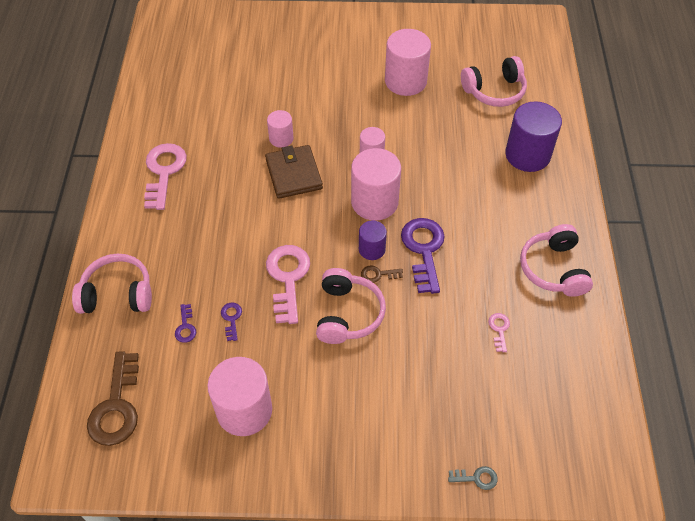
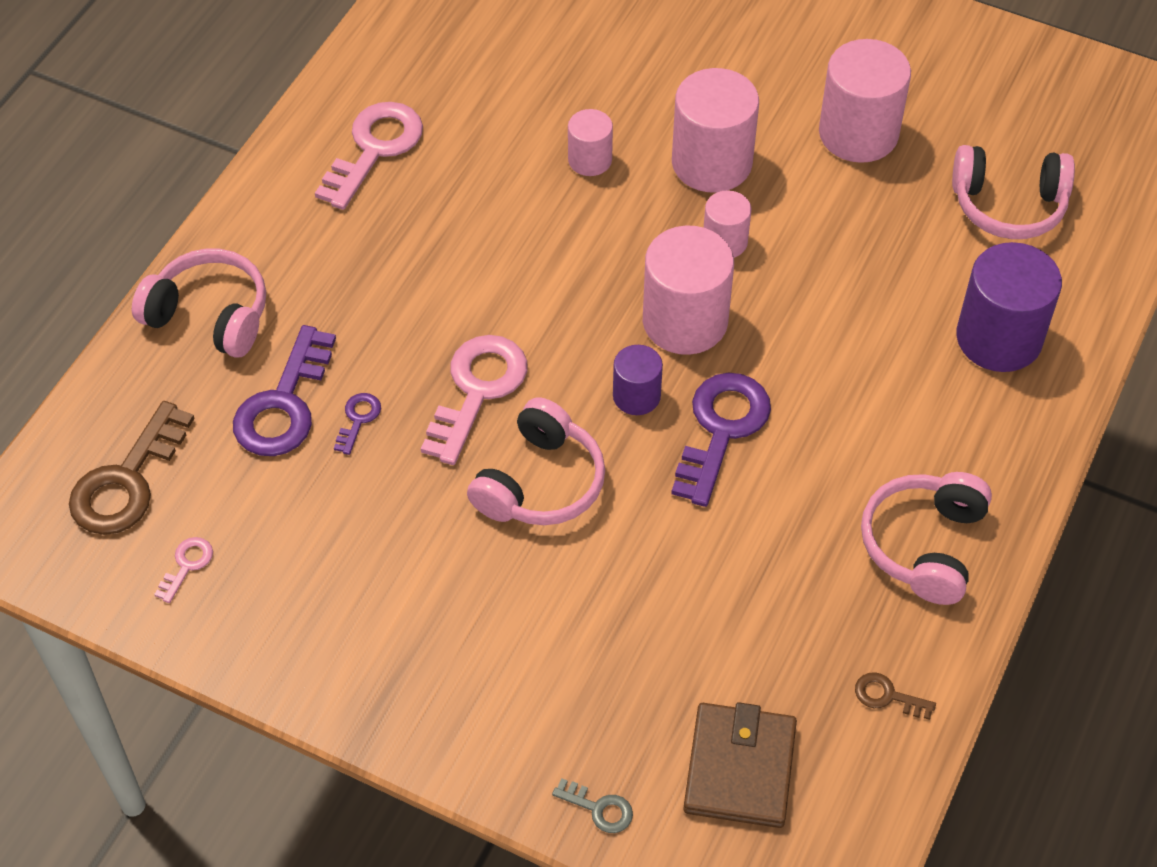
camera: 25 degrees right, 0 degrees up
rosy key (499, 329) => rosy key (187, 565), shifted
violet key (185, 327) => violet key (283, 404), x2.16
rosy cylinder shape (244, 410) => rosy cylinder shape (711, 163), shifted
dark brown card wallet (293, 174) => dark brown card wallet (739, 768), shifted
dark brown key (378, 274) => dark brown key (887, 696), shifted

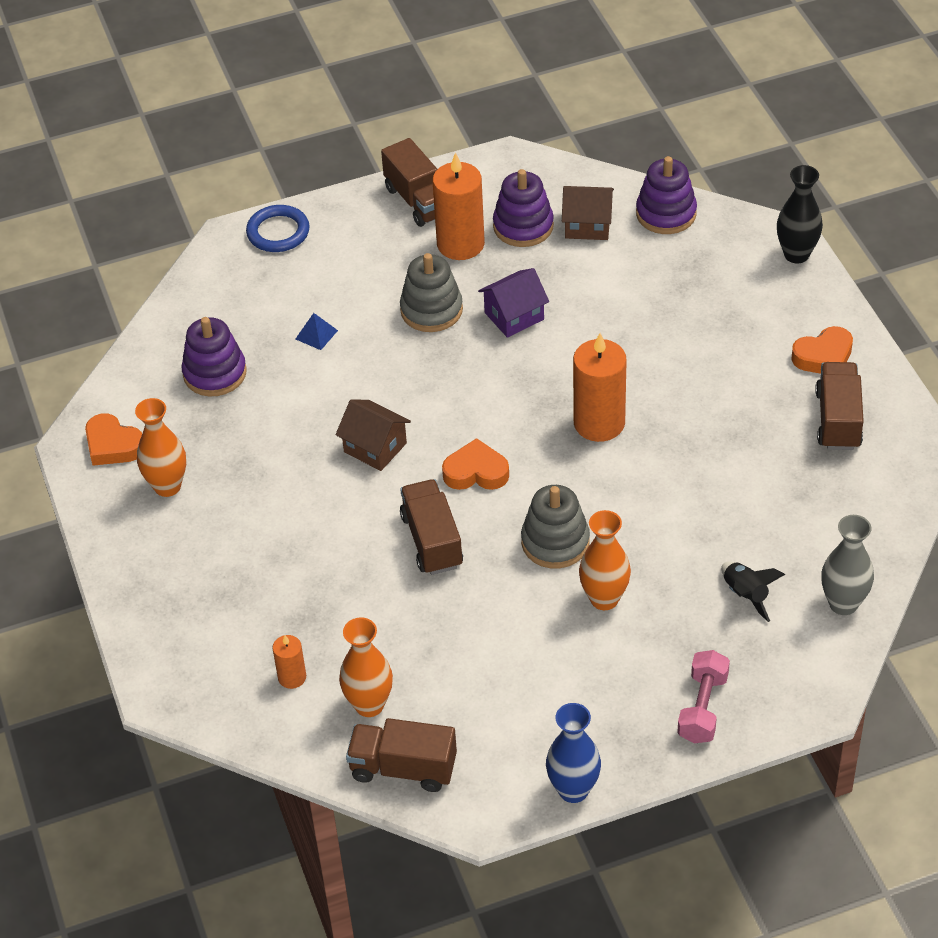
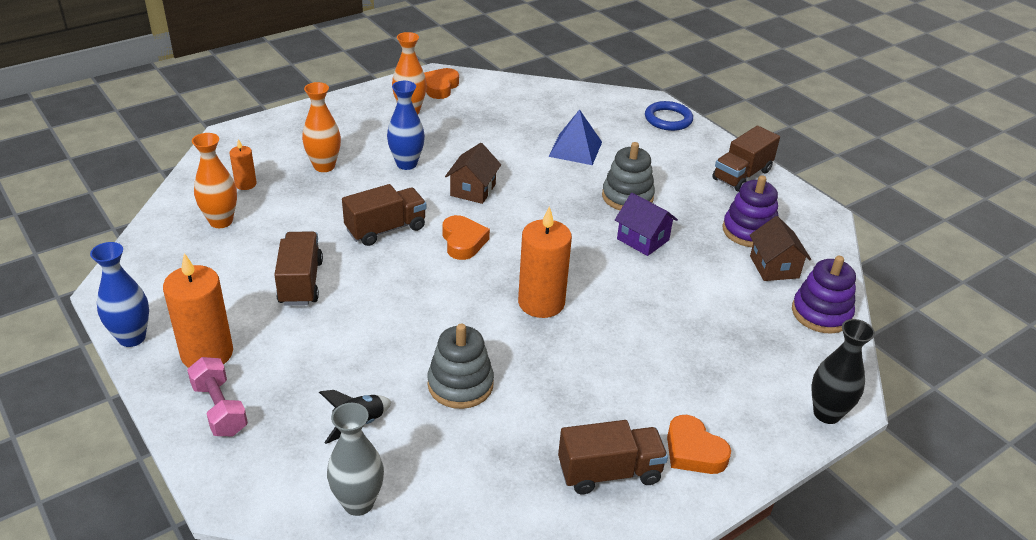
camera: 70 degrees right, 10 degrees down
bright orange wax candle (460, 244) => bright orange wax candle (207, 353), shifted
rosy dumbbell (702, 708) => rosy dumbbell (220, 409), 60 degrees clockwise
dark brown toy truck (403, 768) => dark brown toy truck (301, 282), shifted
bright orange vase (604, 599) => bright orange vase (324, 166), shifted
nothing => royal blue vase (406, 164)
ash-grey stacking rings (555, 542) => ash-grey stacking rings (460, 384), shifted
royal blue pyramid (316, 334) => royal blue pyramid (575, 149), x1.87
violet stacking rings (215, 373) => nothing

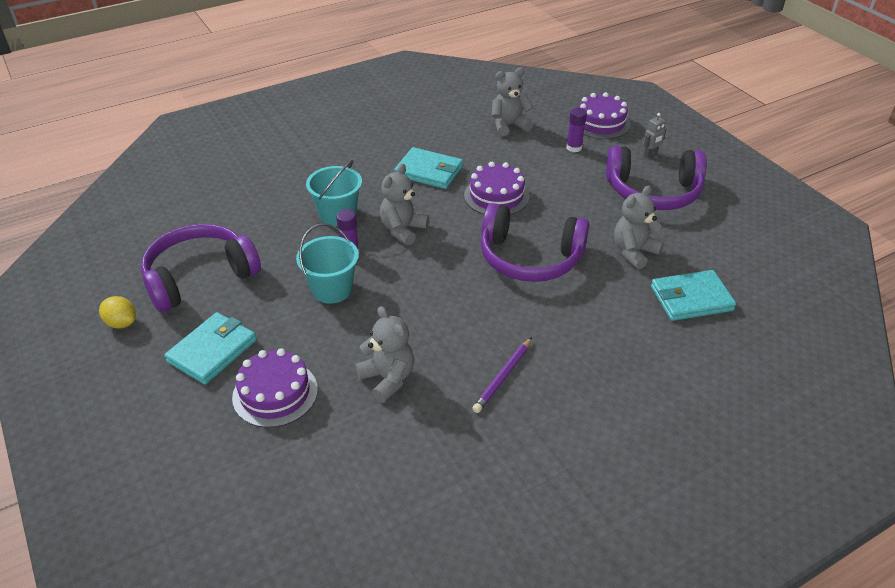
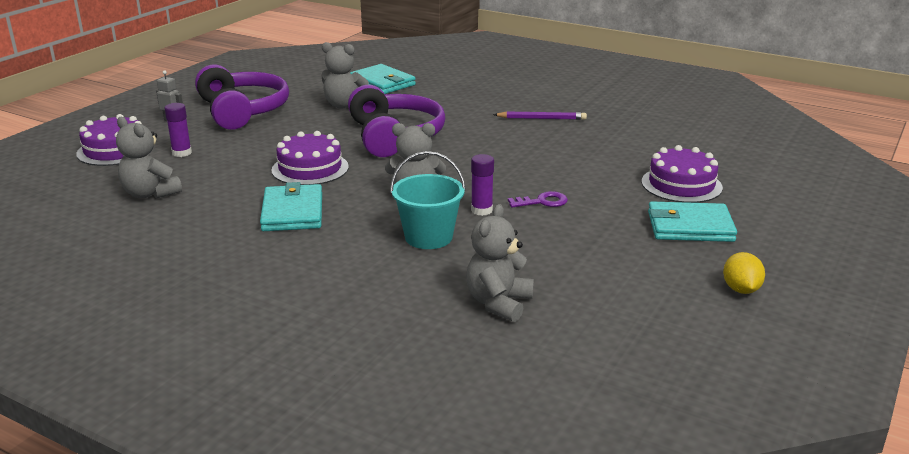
camera: 120 degrees left, 15 degrees down
ash-grey teddy (388, 378) => ash-grey teddy (498, 303), shifted
turquoise pail (332, 289) => violet key (542, 202)
violet headset (200, 277) => nothing

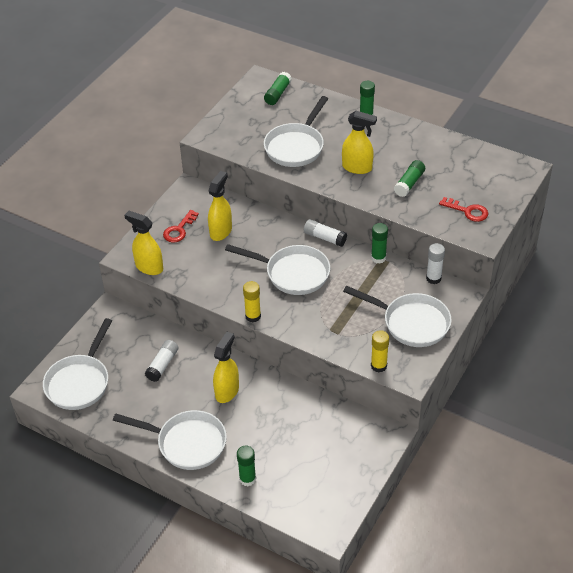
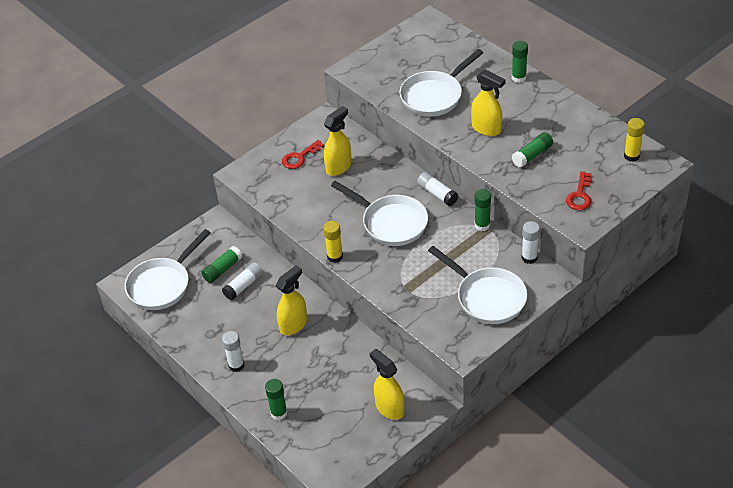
camera: 20 degrees right, 0 degrees up
leaf-green glue stick (277, 94) => leaf-green glue stick (222, 269), shifted
white frying pan (187, 443) => white glue stick (236, 365)
yellow sprayer (149, 267) => yellow sprayer (389, 408), shifted
red key (467, 211) => red key (580, 195), 60 degrees clockwise
yellow glue stick (378, 366) => yellow glue stick (631, 156), shifted

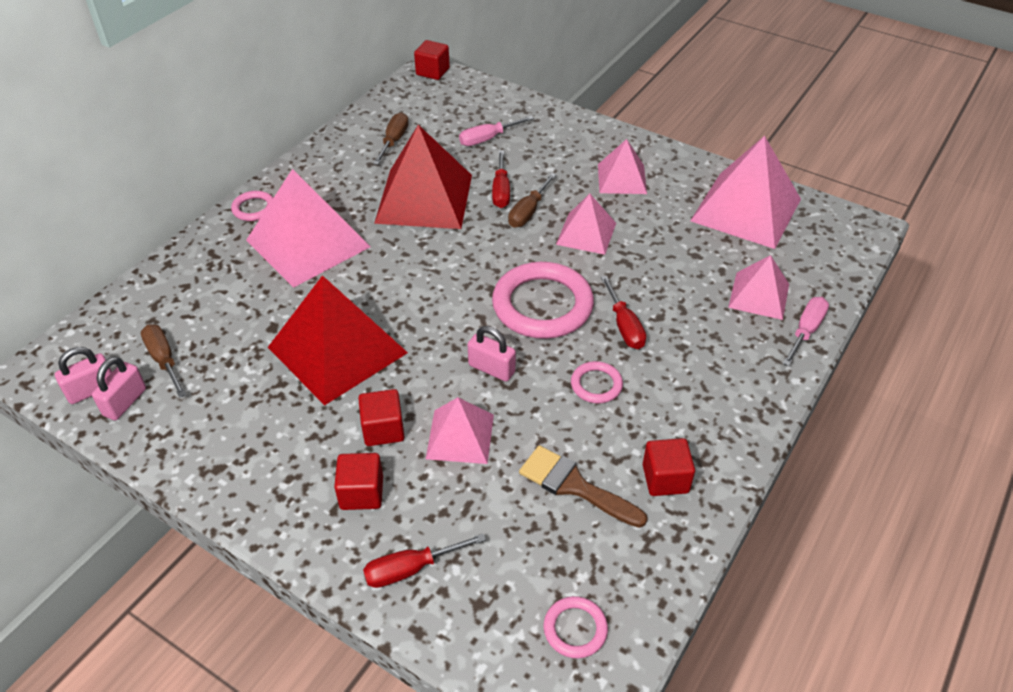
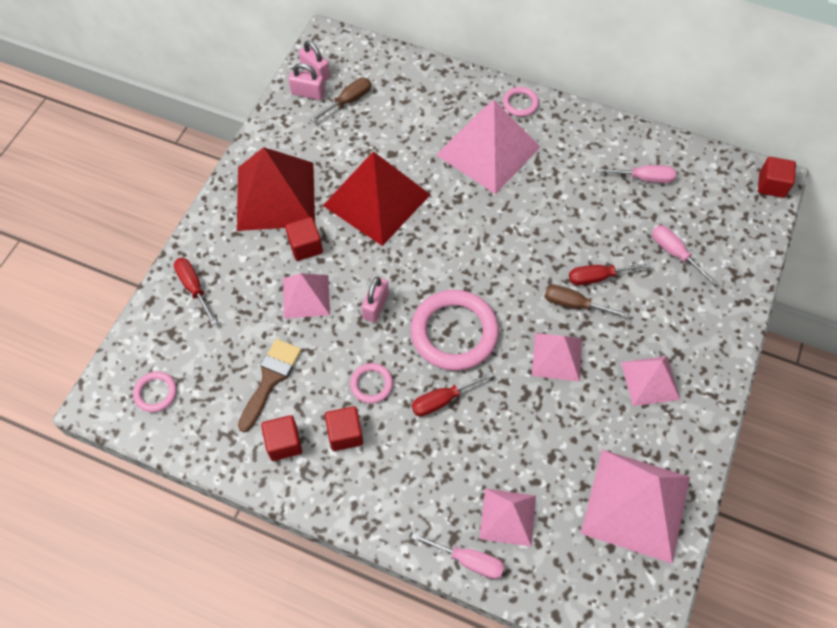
camera: 80 degrees right, 15 degrees up
red pyramid (424, 198) => red pyramid (275, 196), shifted
red solid cube (361, 493) => red solid cube (345, 434), shifted
dark brown flat screwdriver (393, 141) => rosy flat screwdriver (643, 178)

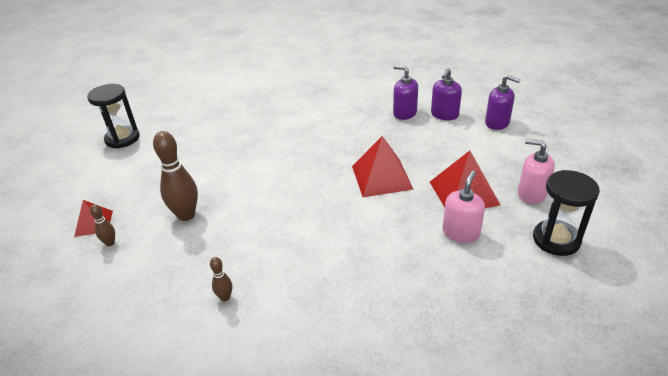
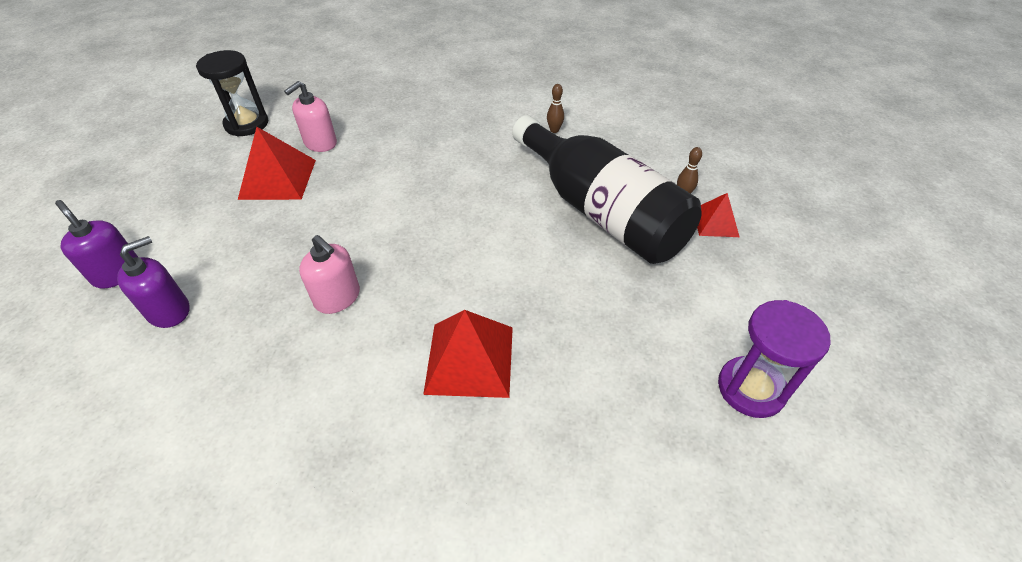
camera: 170 degrees left, 10 degrees up
rosy soap pump (531, 194) => rosy soap pump (338, 297), shifted
red pyramid (381, 177) => red pyramid (470, 359), shifted
dark brown tenpin (186, 215) => black drink bottle (601, 211)
black sand timer (122, 139) => violet sand timer (751, 388)
violet soap pump (404, 113) => nothing

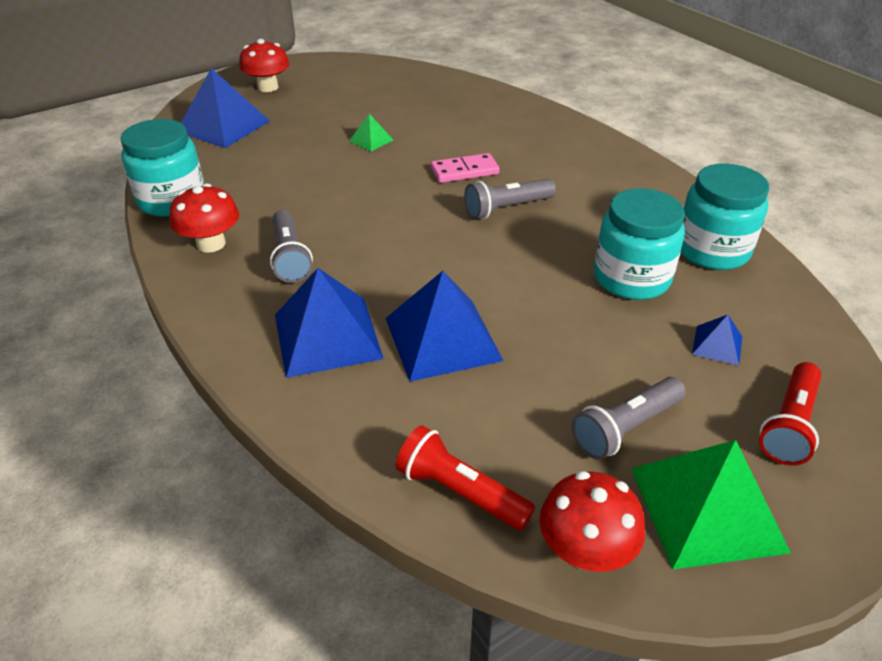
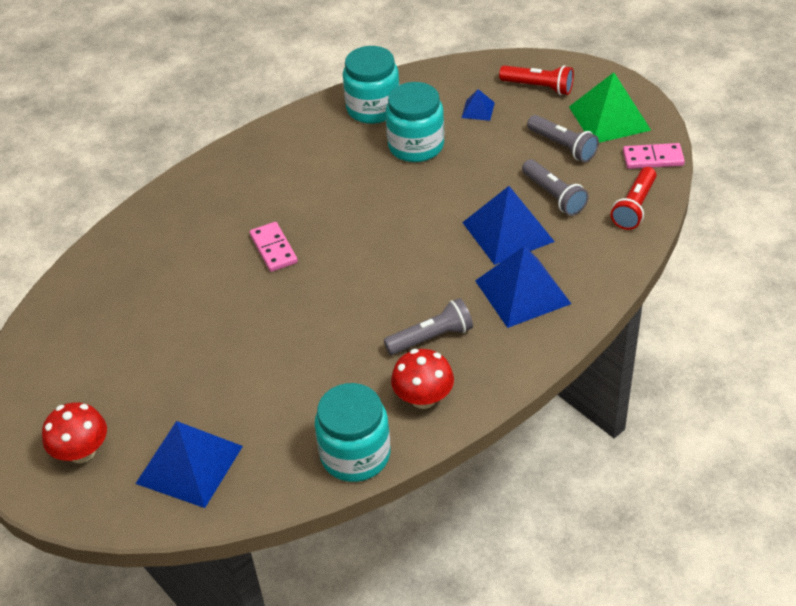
camera: 95 degrees left, 5 degrees up
ash-grey torch (507, 208) => ash-grey torch (554, 196), shifted
red toadstool (585, 550) => rosy domino (653, 158)
leaf-green pyramid (371, 140) => nothing

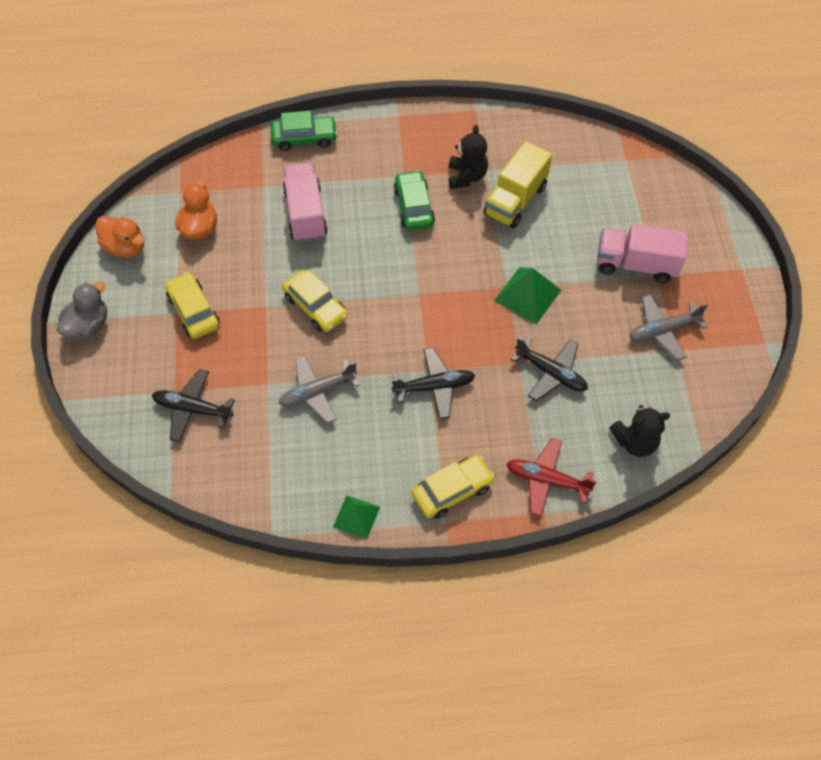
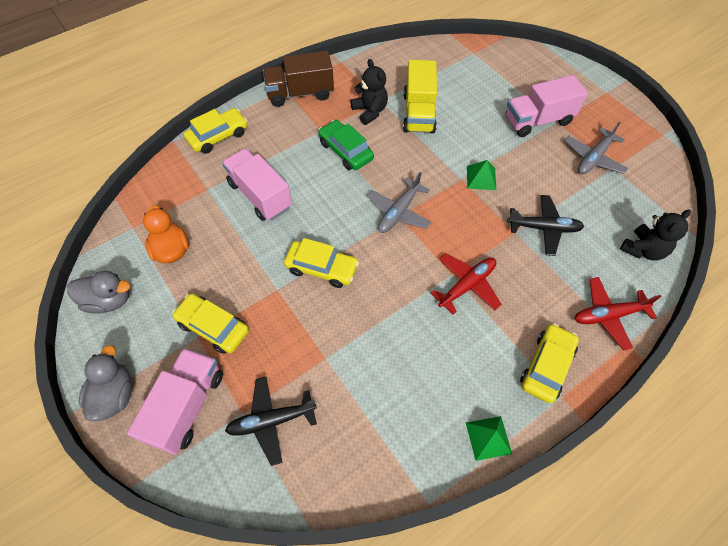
camera: 30 degrees left, 0 degrees up
bright orange rubber duck (125, 247) => ash-grey rubber duck (109, 300)
nothing => rosy toy truck (187, 406)
leaf-green automobile (304, 138) => yellow automobile (218, 136)
nothing => dark brown toy truck (300, 93)
ash-grey aeroplane (317, 392) => ash-grey aeroplane (398, 212), shifted
black aeroplane (434, 387) => red aeroplane (467, 285)
leaf-green pyramid (527, 295) => leaf-green pyramid (481, 178), x0.66

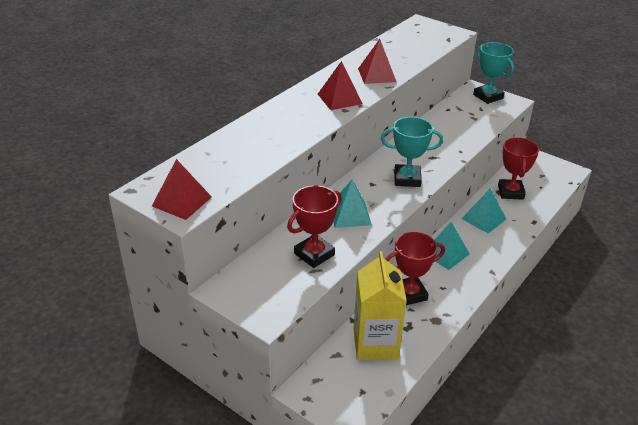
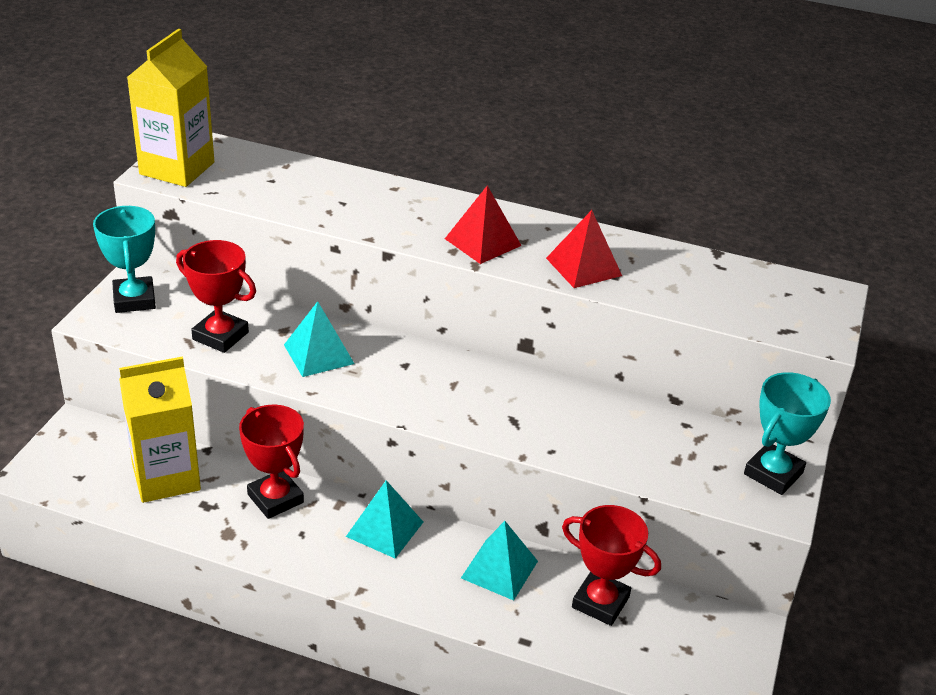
camera: 70 degrees right, 0 degrees up
turquoise prize cup (407, 179) => turquoise prize cup (134, 299), shifted
red pyramid (182, 201) => yellow milk carton (177, 168)
red prize cup (510, 192) => red prize cup (600, 602), 45 degrees clockwise

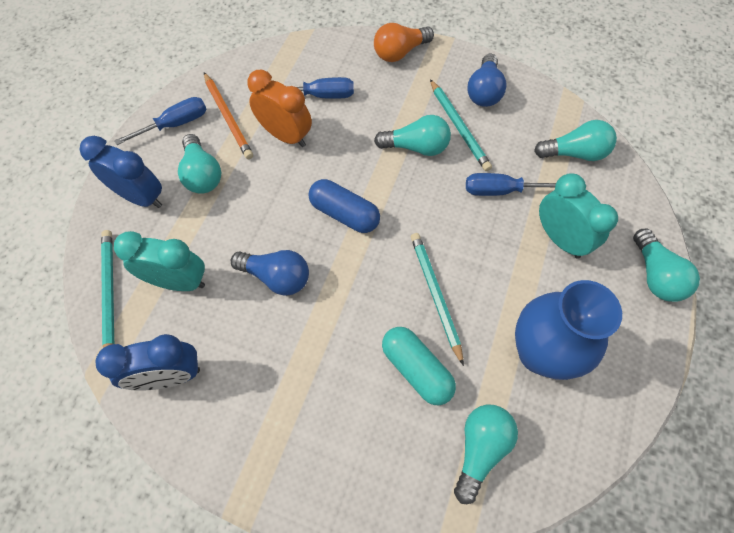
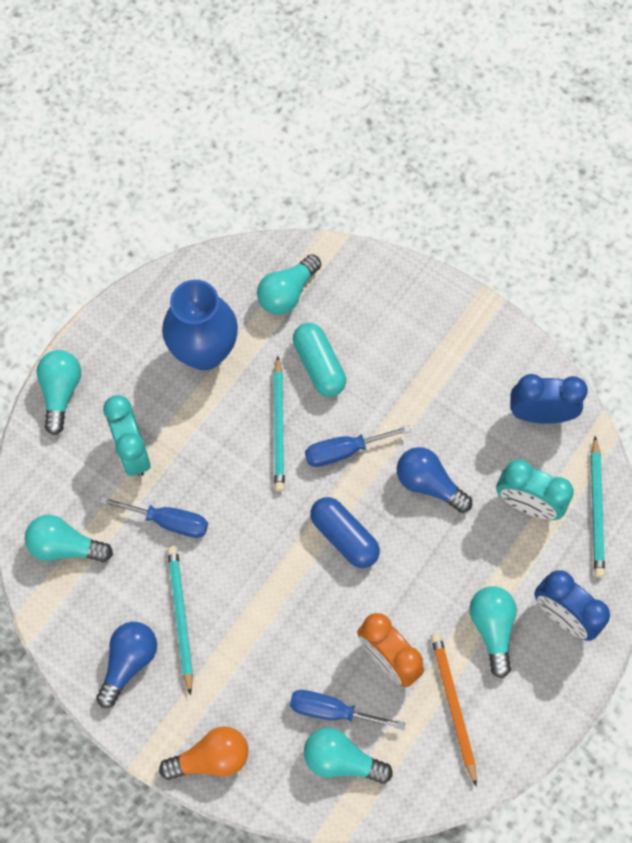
camera: 165 degrees left, 5 degrees up
turquoise lightbulb (416, 147) => turquoise lightbulb (341, 759), shifted
royal blue flat screwdriver (175, 124) => royal blue flat screwdriver (344, 451), shifted

